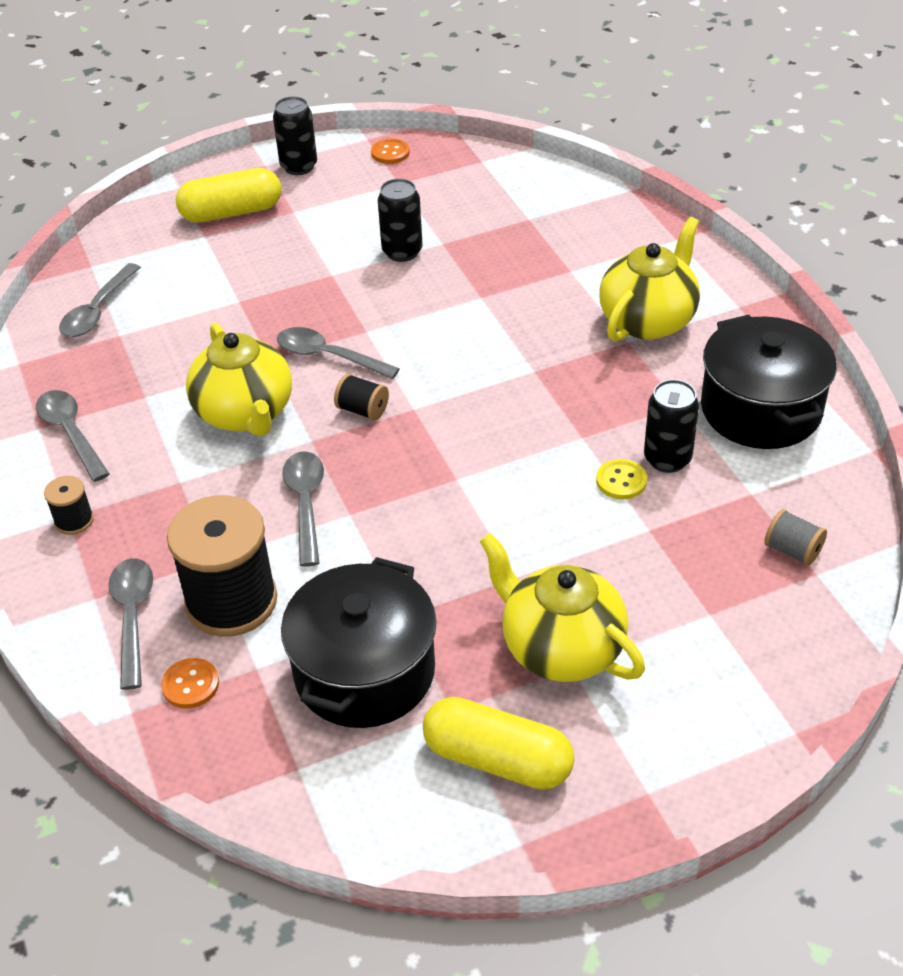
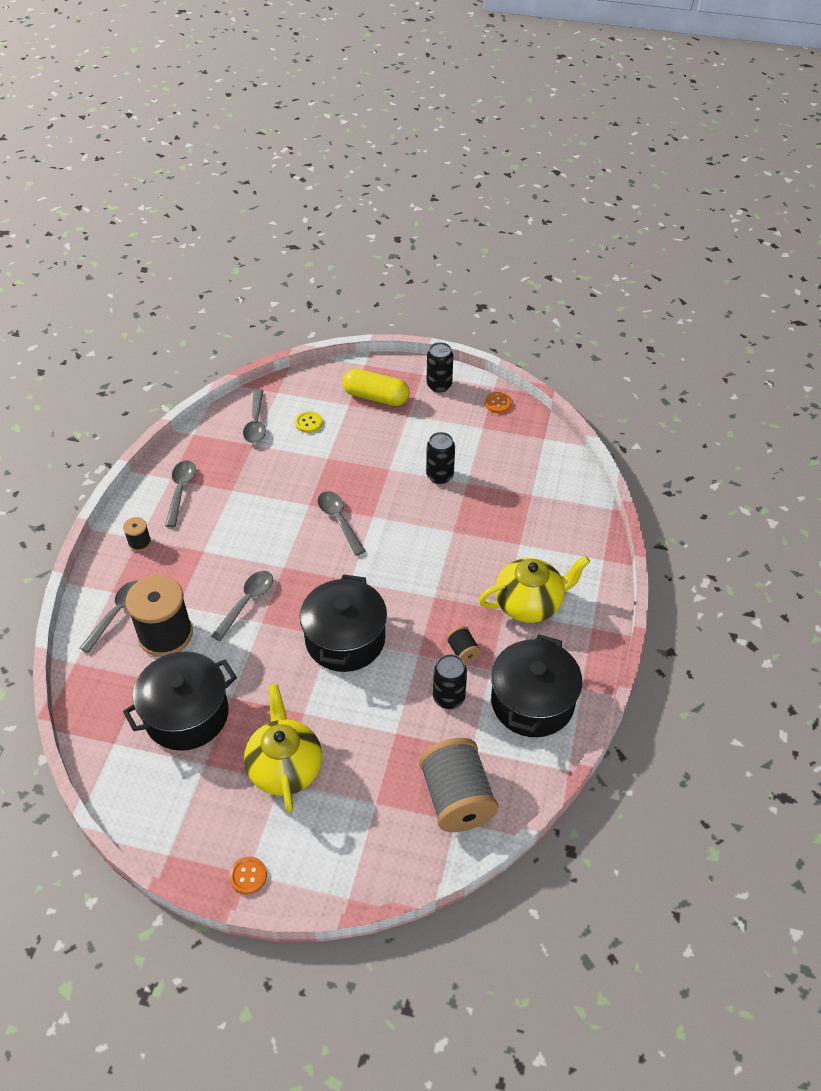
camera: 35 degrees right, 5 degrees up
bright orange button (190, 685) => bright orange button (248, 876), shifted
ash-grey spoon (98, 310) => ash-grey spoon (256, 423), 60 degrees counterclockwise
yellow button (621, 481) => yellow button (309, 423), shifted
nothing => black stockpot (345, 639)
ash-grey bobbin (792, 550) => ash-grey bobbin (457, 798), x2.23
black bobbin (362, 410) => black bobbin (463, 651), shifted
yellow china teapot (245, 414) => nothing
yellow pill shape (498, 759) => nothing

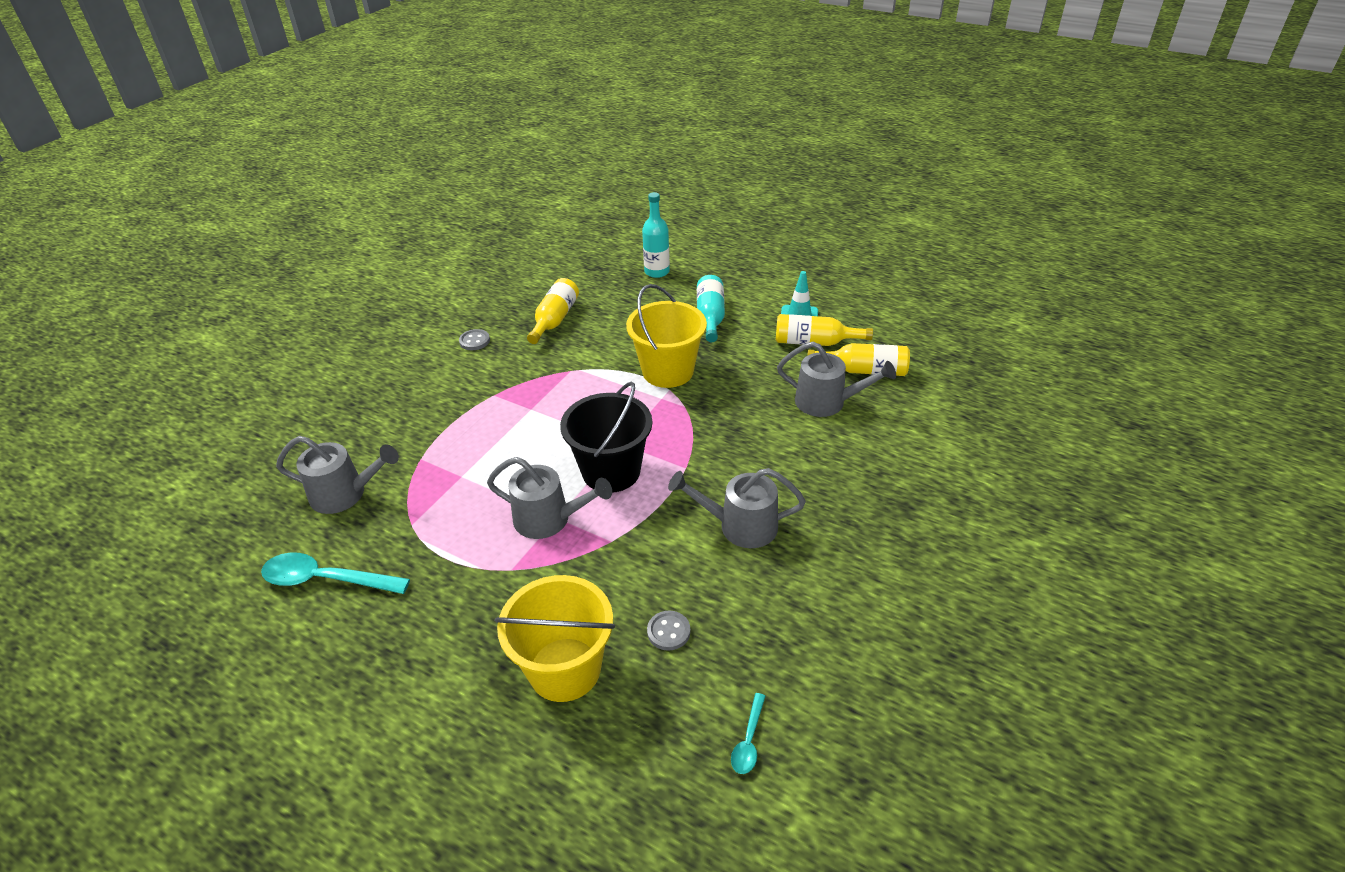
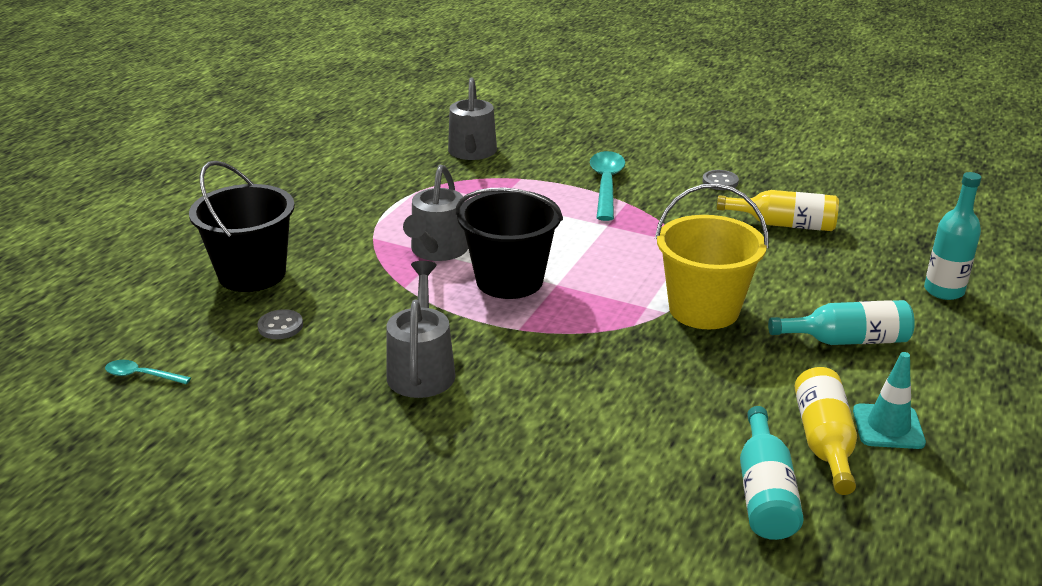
camera: 85 degrees right, 10 degrees down
yellow pail (564, 669) => black pail (252, 274)
turquoise spoon (325, 579) => turquoise spoon (606, 185), shifted
yellow drink bottle (863, 370) => turquoise drink bottle (764, 493)
ash-grey sprinkling can (827, 402) => nothing

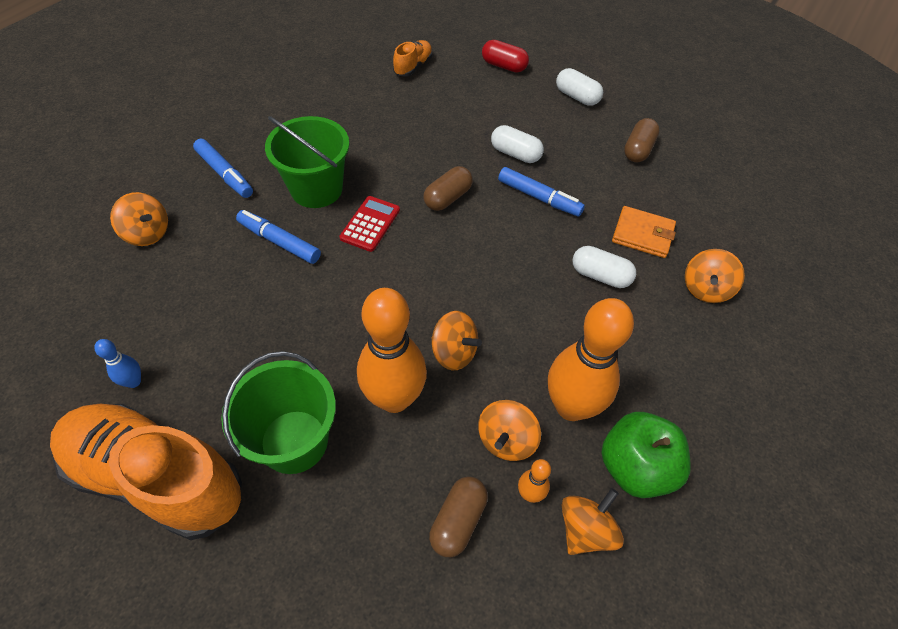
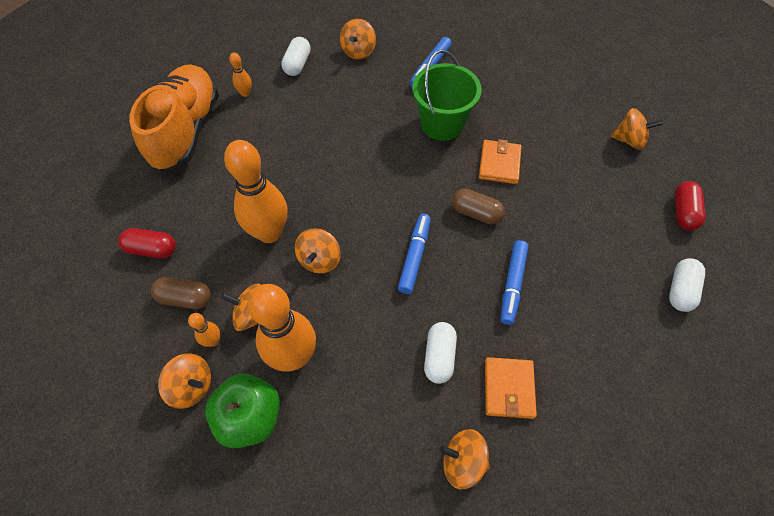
camera: 75 degrees right, 5 degrees up
nothing => red pill shape (152, 249)
royal blue tenpin (134, 382) => bright orange tenpin (245, 93)
white pill shape (515, 154) => white pill shape (297, 64), shifted
royal blue felt pen (279, 241) => royal blue felt pen (414, 256), shifted
nothing => bright orange card wallet (499, 164)
bright orange sneaker (413, 66) => bright orange spinning top (629, 140)
leaf-green pail (294, 441) => nothing
red adding machine (370, 224) => nothing
dark brown pill shape (638, 150) => nothing

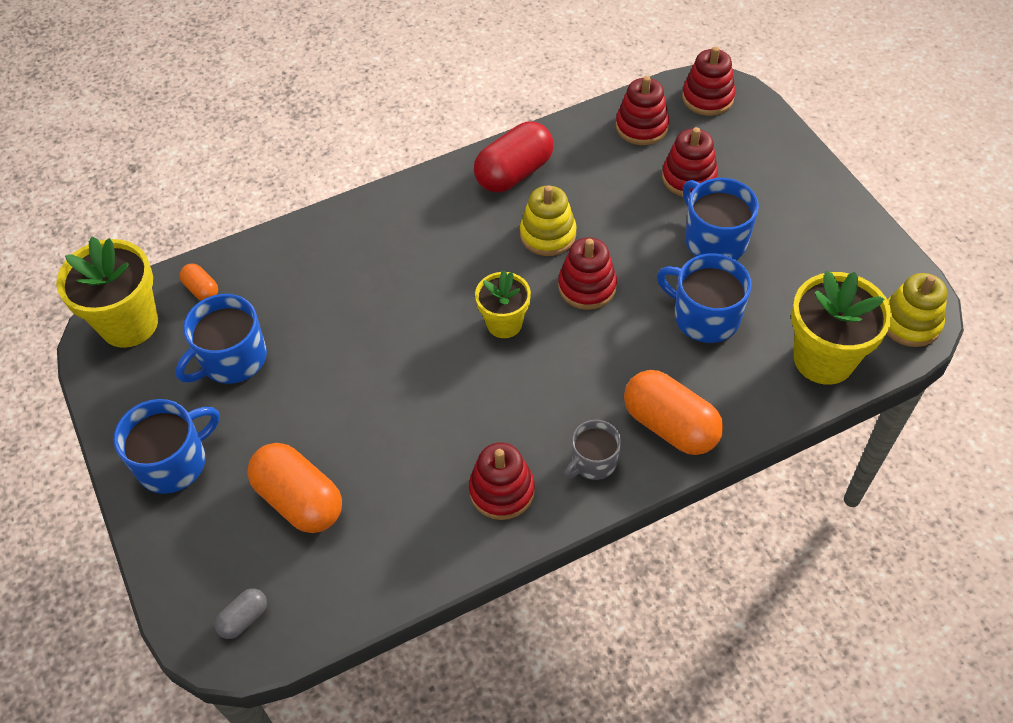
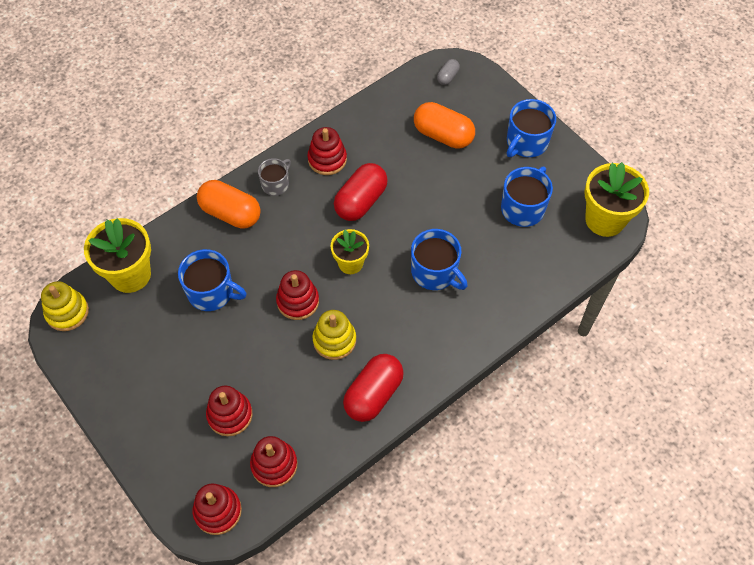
camera: 165 degrees right, 5 degrees up
nothing => red pill shape (361, 201)
royal blue mug (714, 240) => royal blue mug (435, 272), shifted
bright orange pill shape (202, 289) => nothing

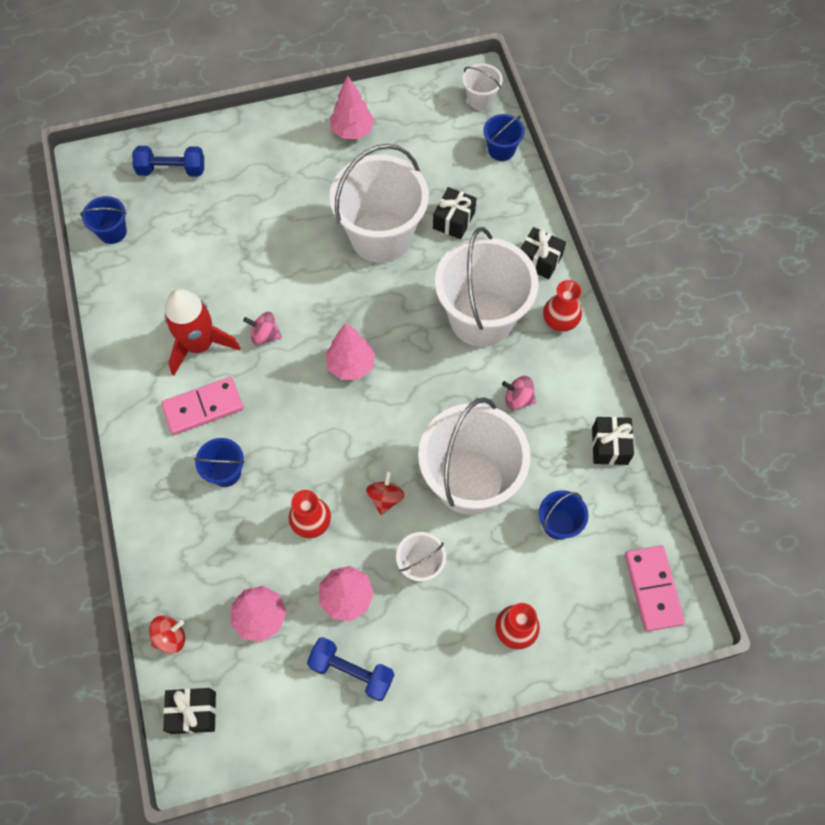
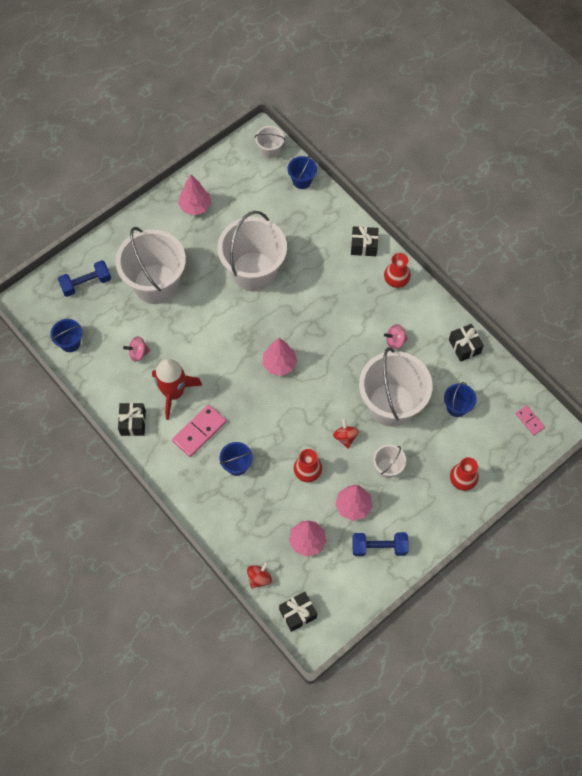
camera: 25 degrees left, 0 degrees up
white pail (481, 318) => white pail (156, 284), shifted
black present (454, 220) => black present (133, 423), shifted
rosy spinning top (265, 335) => rosy spinning top (138, 353), shifted
rosy domino (652, 589) => rosy domino (529, 421), x0.56

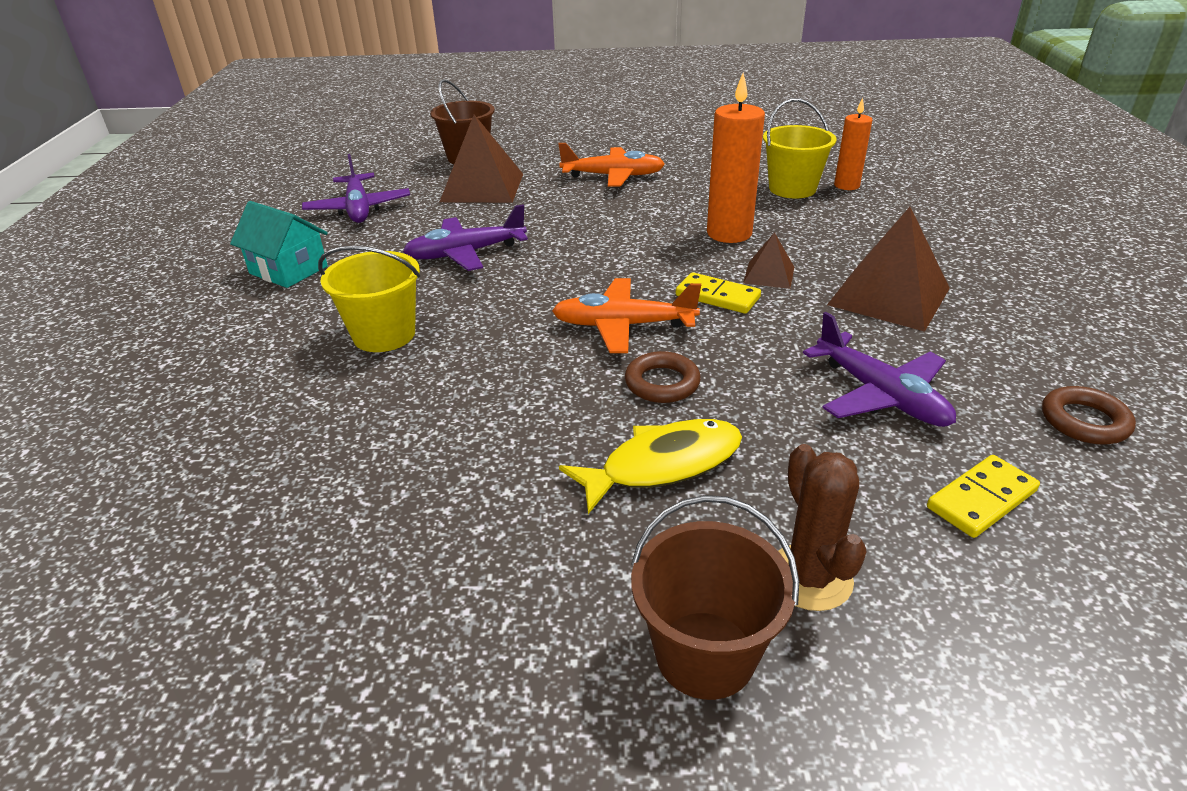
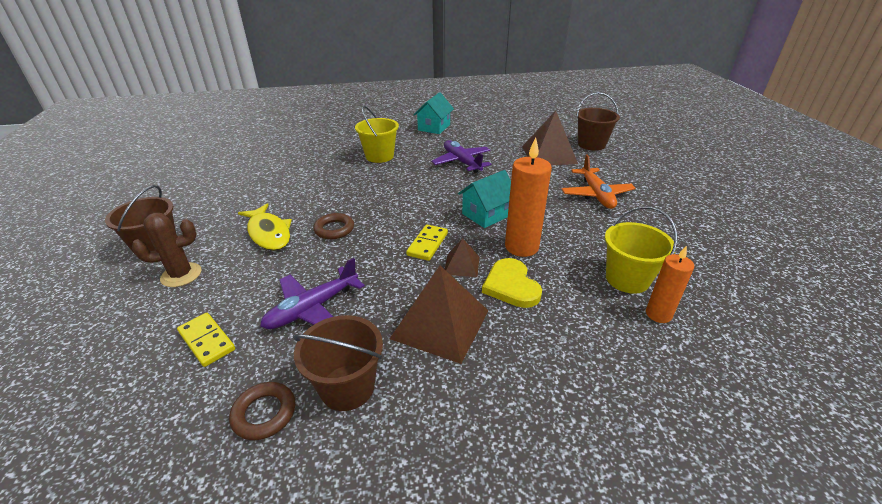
camera: 80 degrees right, 0 degrees up
nothing => dark brown pail (347, 387)
nothing => turquoise house (486, 214)
nothing => yellow heart (511, 285)
violet aeroplane (358, 209) => nothing
bright orange aeroplane (623, 325) => nothing

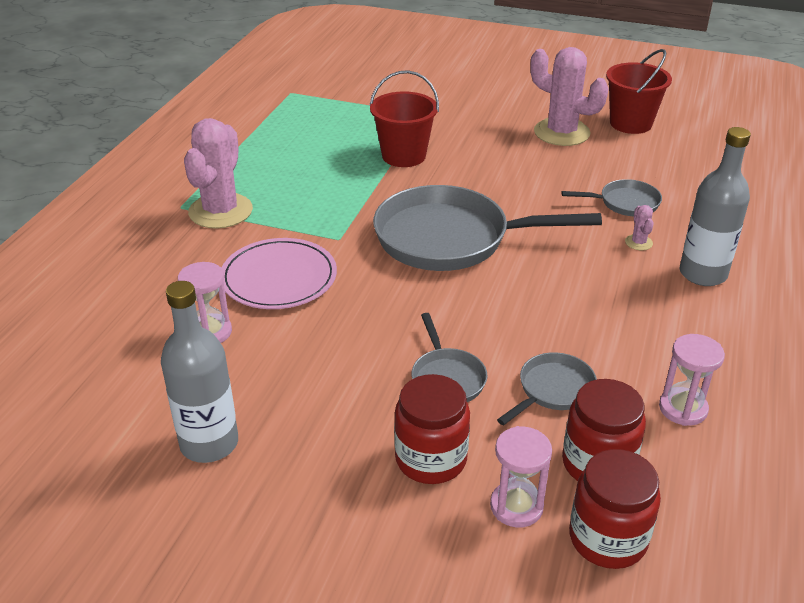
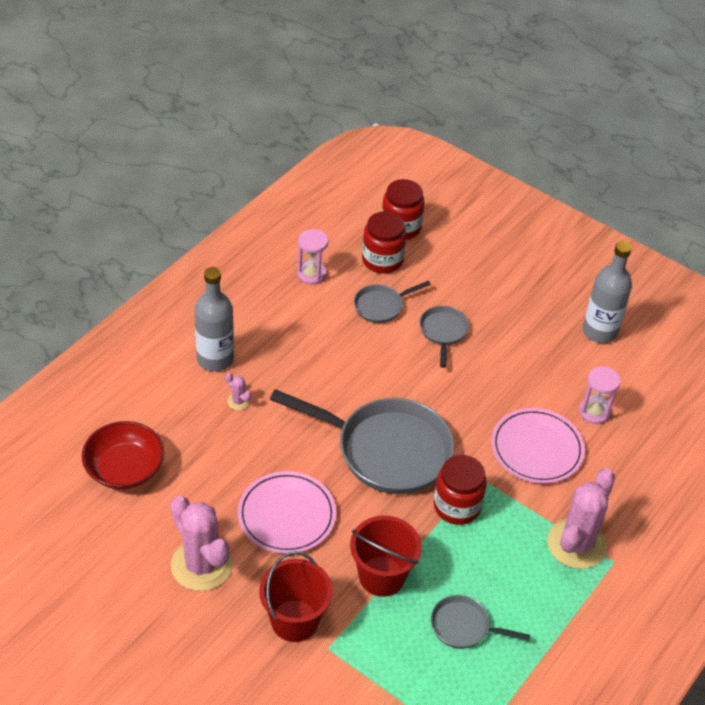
camera: 165 degrees left, 10 degrees up
nothing => red bowl (124, 468)
rosy cactus (638, 242) => rosy cactus (238, 401), 60 degrees counterclockwise
nothing => rosy dinner plate (286, 515)
red pail (630, 123) => red pail (294, 620), shifted
ash-grey frying pan (625, 203) => ash-grey frying pan (464, 626), shifted
red jam jar (431, 459) => red jam jar (457, 506), shifted
rosy sand timer (516, 506) => nothing

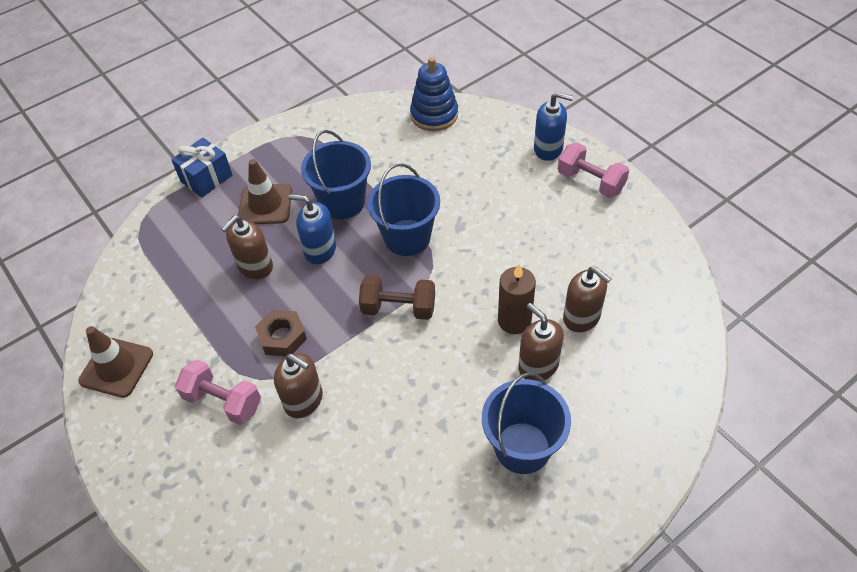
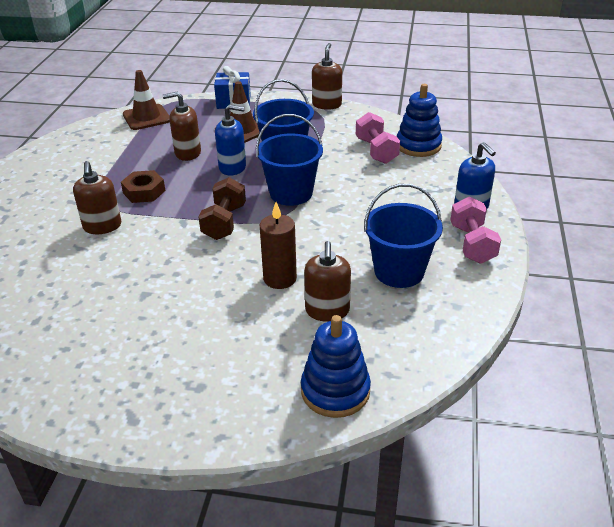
camera: 45 degrees right, 15 degrees down
dark brown road cone (116, 367) => dark brown road cone (146, 117), shifted
dark brown dumbbell (398, 308) => dark brown dumbbell (224, 222), 45 degrees clockwise
royal blue soap pump (320, 250) => royal blue soap pump (232, 167), 120 degrees clockwise
nothing => royal blue stacking rings (335, 391)
dark brown soap pump (538, 365) => dark brown soap pump (327, 104), shifted
rosy dumbbell (223, 401) => rosy dumbbell (376, 151), shifted
royal blue pail (522, 447) => royal blue pail (399, 271), shifted

